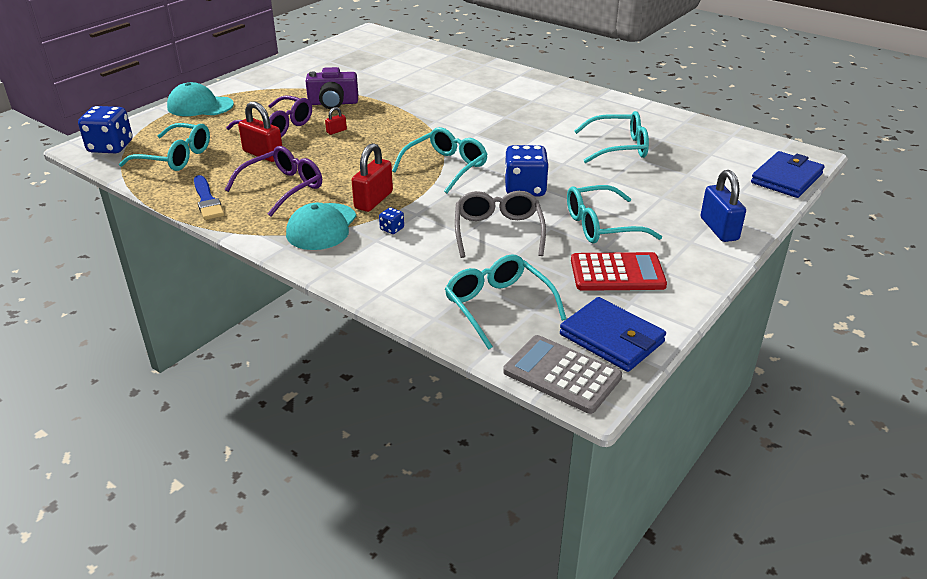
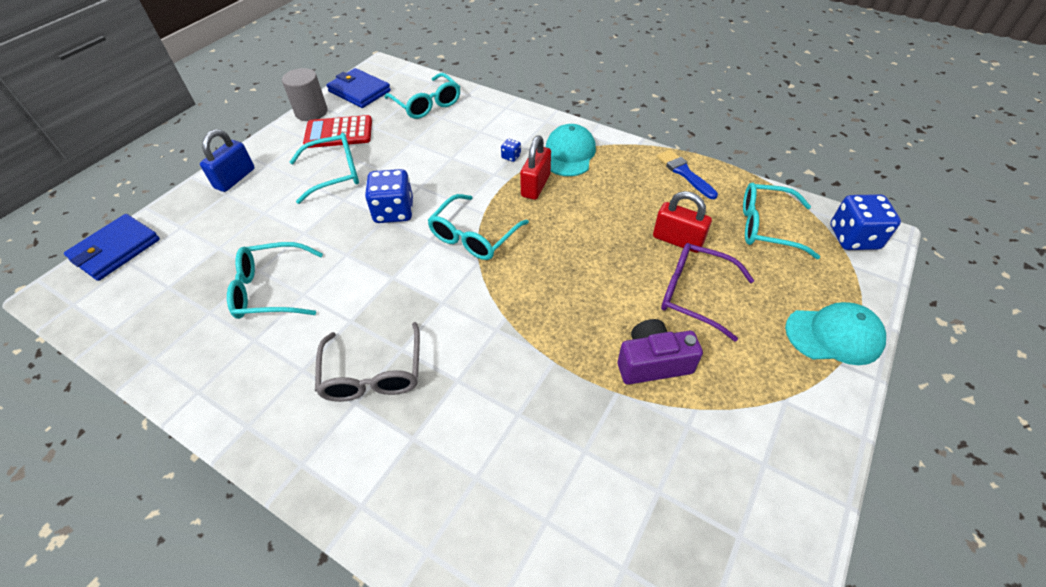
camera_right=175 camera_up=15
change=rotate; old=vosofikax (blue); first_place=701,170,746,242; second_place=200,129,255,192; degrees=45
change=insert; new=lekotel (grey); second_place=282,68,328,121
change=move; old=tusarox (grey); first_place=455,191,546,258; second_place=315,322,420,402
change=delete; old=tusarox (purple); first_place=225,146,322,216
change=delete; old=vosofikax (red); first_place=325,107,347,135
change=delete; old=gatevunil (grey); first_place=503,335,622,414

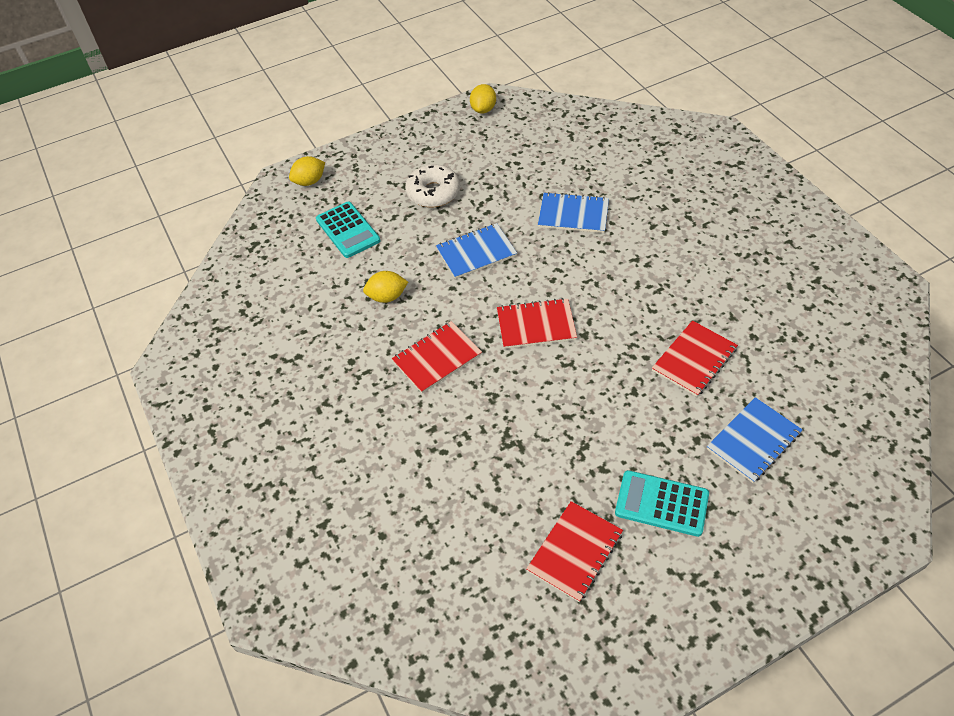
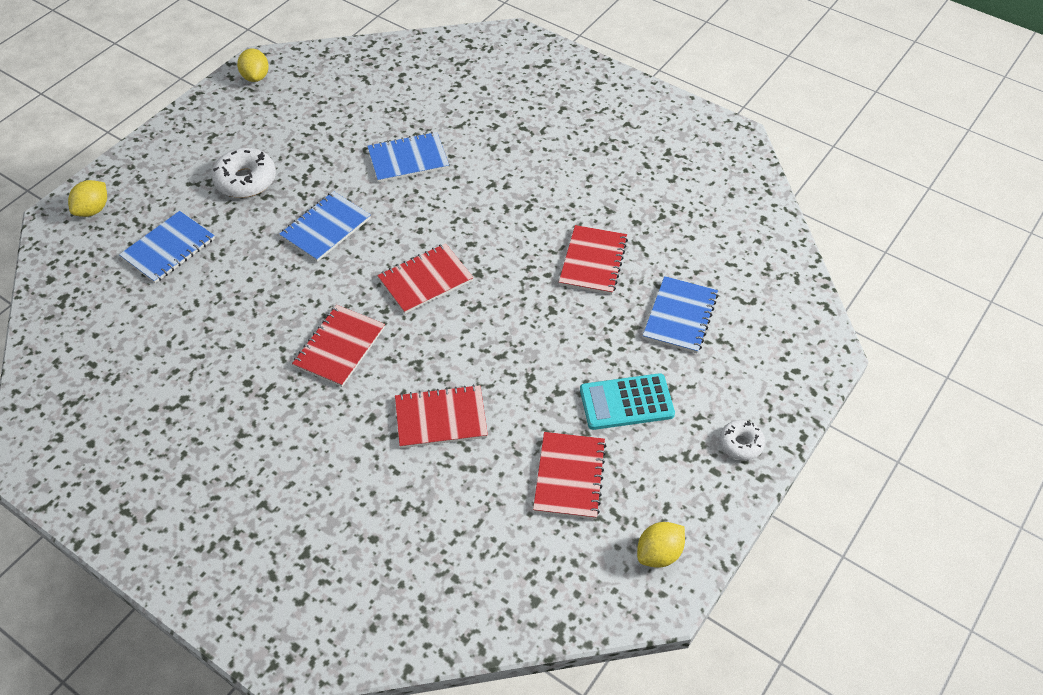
camera_right=-30 camera_up=0
change=replace; old=gatevunil (turquoise); new=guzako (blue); first_place=316,202,380,258; second_place=119,211,215,283
change=insert; new=guzako (red); second_place=395,384,488,448
change=move; old=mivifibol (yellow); first_place=363,271,408,303; second_place=637,522,685,568
change=insert; new=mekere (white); second_place=719,420,765,461

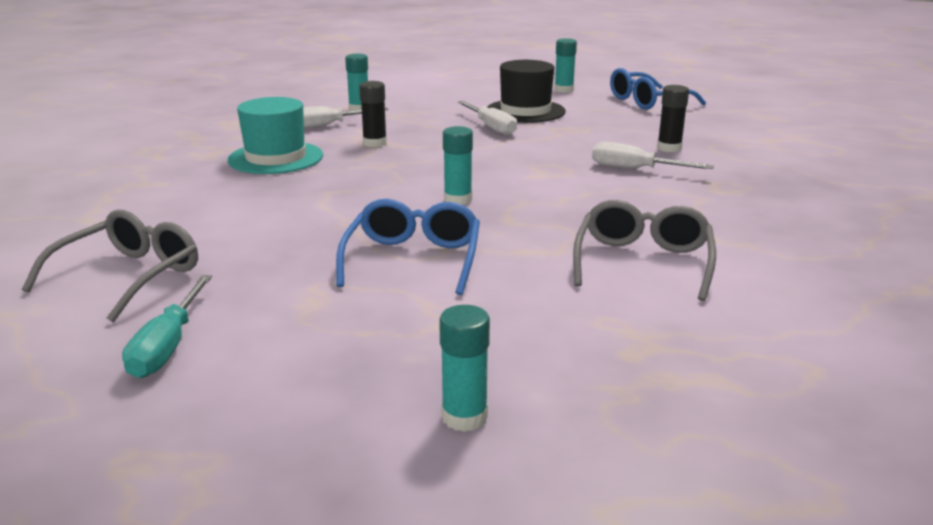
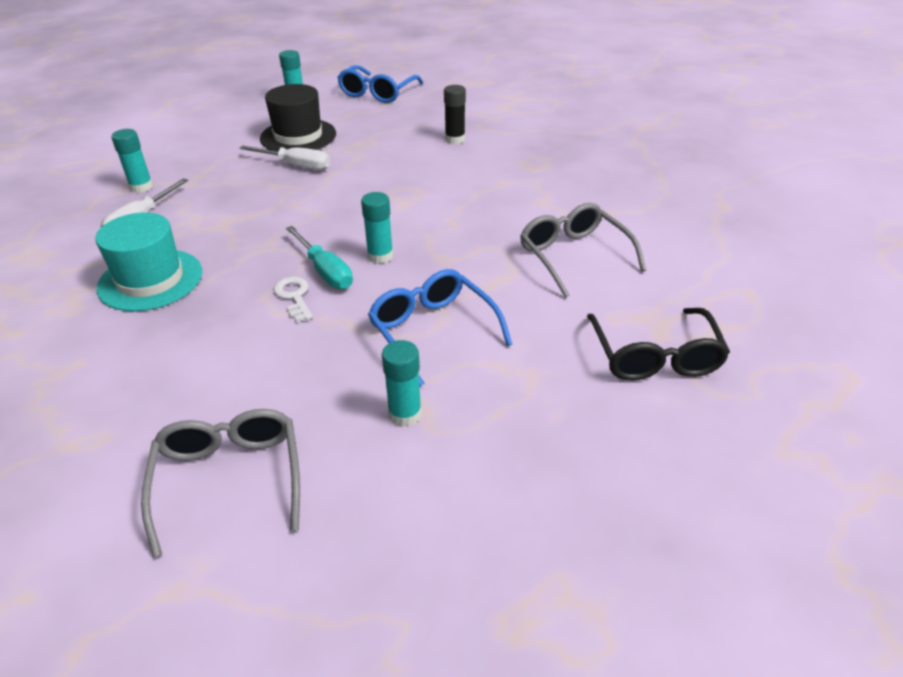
camera_right=-40 camera_up=15
change=insert; new=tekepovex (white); second_place=273,277,313,322
change=move; old=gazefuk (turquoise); first_place=122,275,212,378; second_place=286,226,353,289
change=move; old=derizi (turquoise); first_place=439,305,490,432; second_place=382,340,422,427
change=insert; new=tusarox (black); second_place=587,308,730,381
change=delete; old=derizi (black); first_place=359,81,387,147
change=delete; old=gazefuk (white); first_place=592,142,714,169

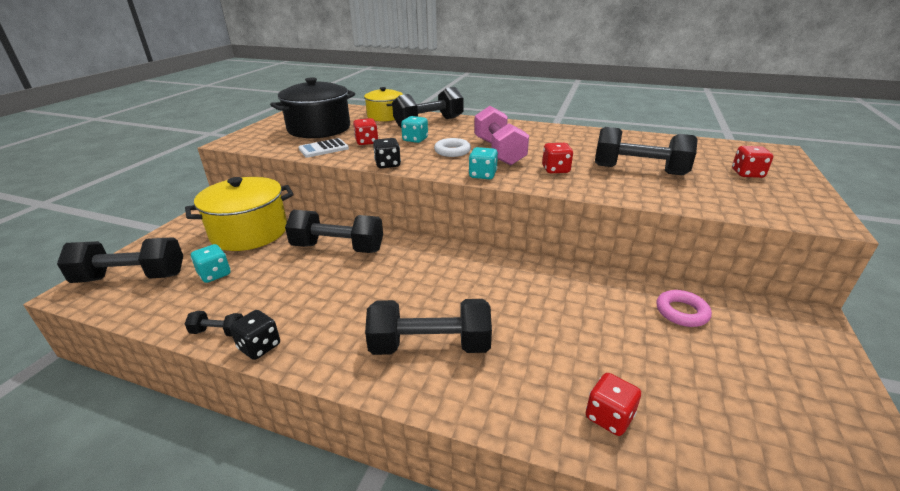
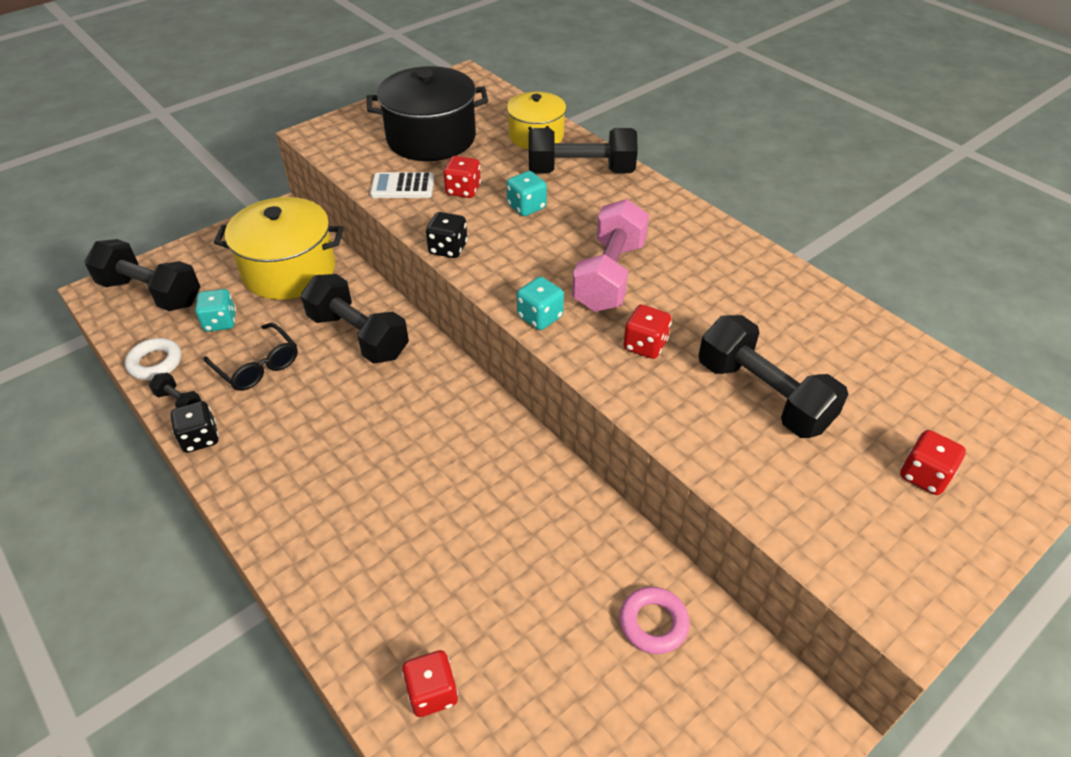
camera_right=30 camera_up=15
change=move; old=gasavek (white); first_place=434,138,471,157; second_place=125,338,181,380
change=insert; new=tusarox (black); second_place=204,323,298,391
change=delete; old=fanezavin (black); first_place=365,299,492,355

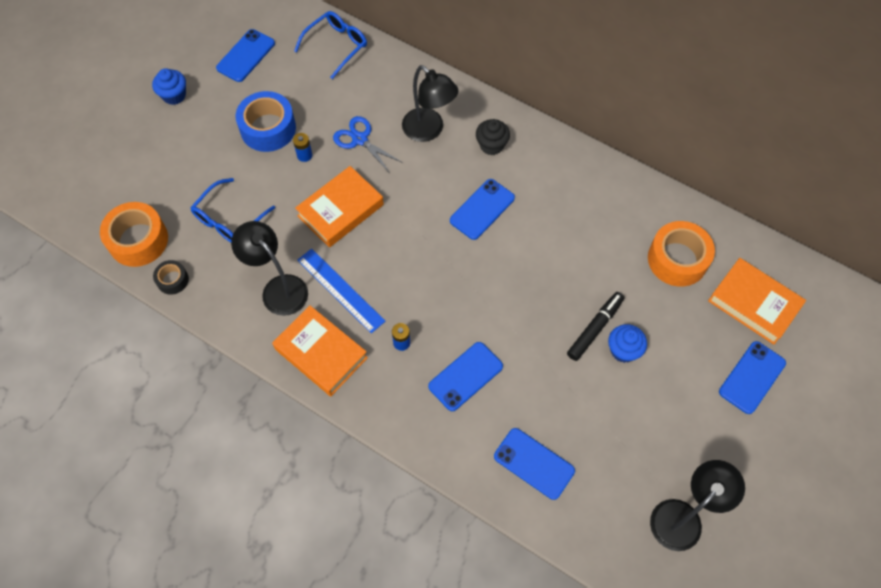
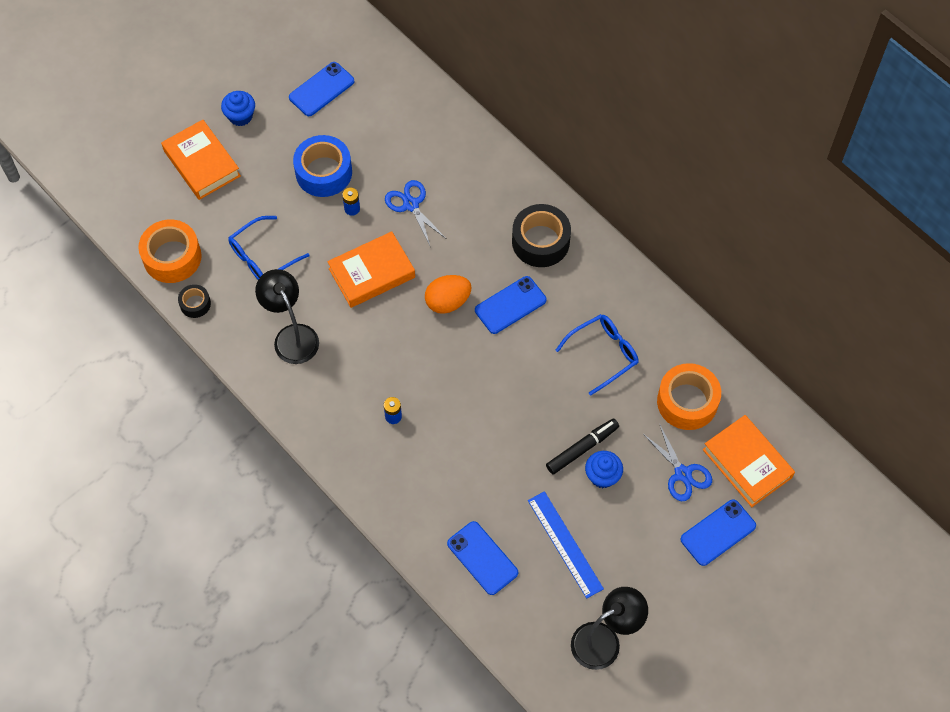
camera_right=15 camera_up=0
change=move; old=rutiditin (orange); first_place=272,305,368,396; second_place=161,120,241,200
change=insert; new=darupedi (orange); second_place=425,275,472,314
change=replace; old=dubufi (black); new=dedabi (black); first_place=476,119,510,155; second_place=512,204,571,267
change=move; old=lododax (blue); first_place=298,248,385,333; second_place=528,491,604,598
change=move; old=tusarox (blue); first_place=294,11,367,79; second_place=556,314,639,396
change=insert; new=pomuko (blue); second_place=643,423,712,501
change=delete; old=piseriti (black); first_place=402,65,458,142
change=delete; old=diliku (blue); first_place=428,342,503,411

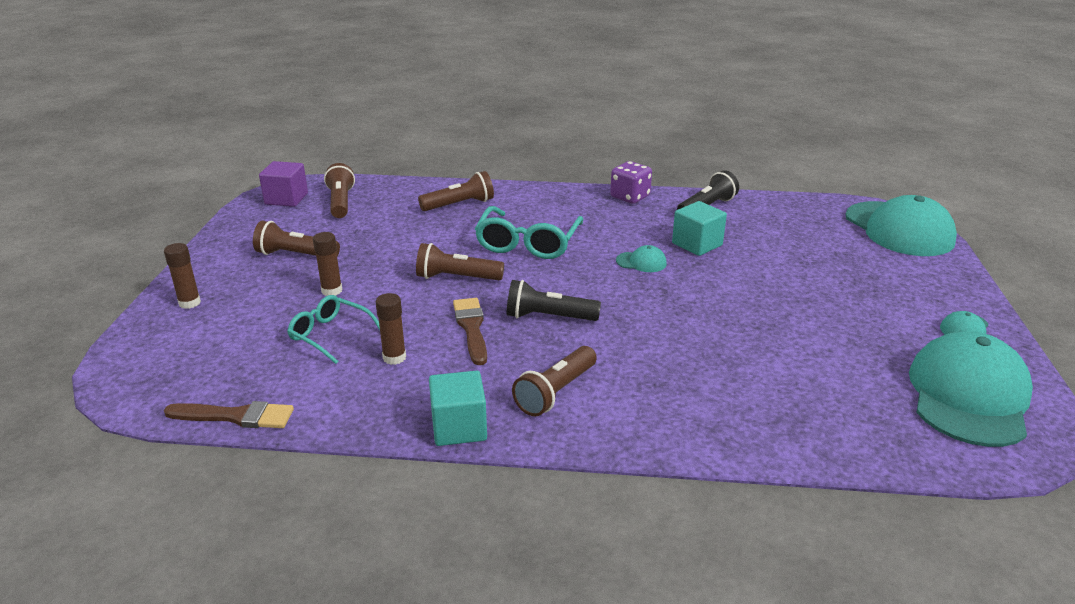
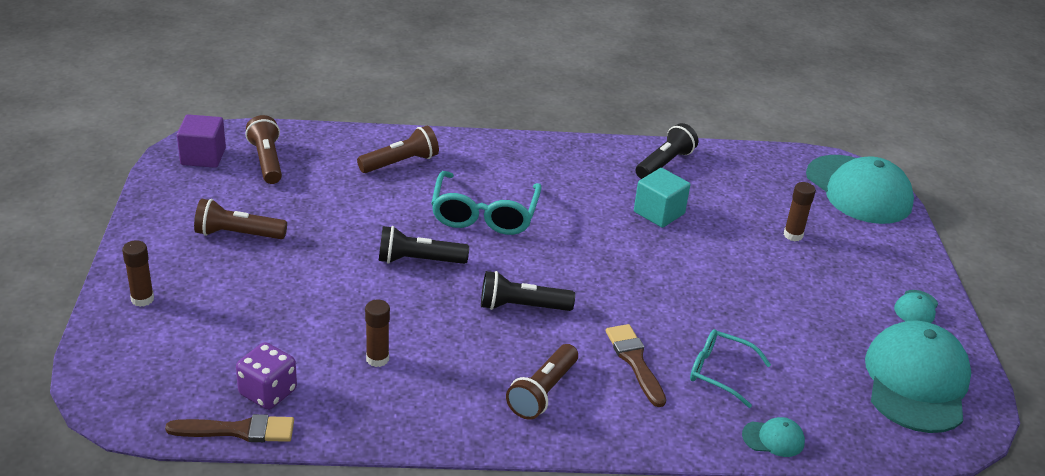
camera_right=-10 camera_up=5
change=move; old=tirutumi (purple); first_place=610,161,652,204; second_place=236,342,297,410
change=recolor; old=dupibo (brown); new=dupibo (black); first_place=416,243,504,280; second_place=378,226,469,264
change=move; old=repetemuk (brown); first_place=453,298,487,365; second_place=606,324,666,407
change=move; old=tusarox (turquoise); first_place=287,295,380,364; second_place=690,329,771,408
change=move; old=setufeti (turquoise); first_place=616,245,667,272; second_place=742,417,805,457
change=move; old=derizi (brown); first_place=313,232,342,296; second_place=784,182,816,241
change=delete; old=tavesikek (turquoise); first_place=429,370,487,446

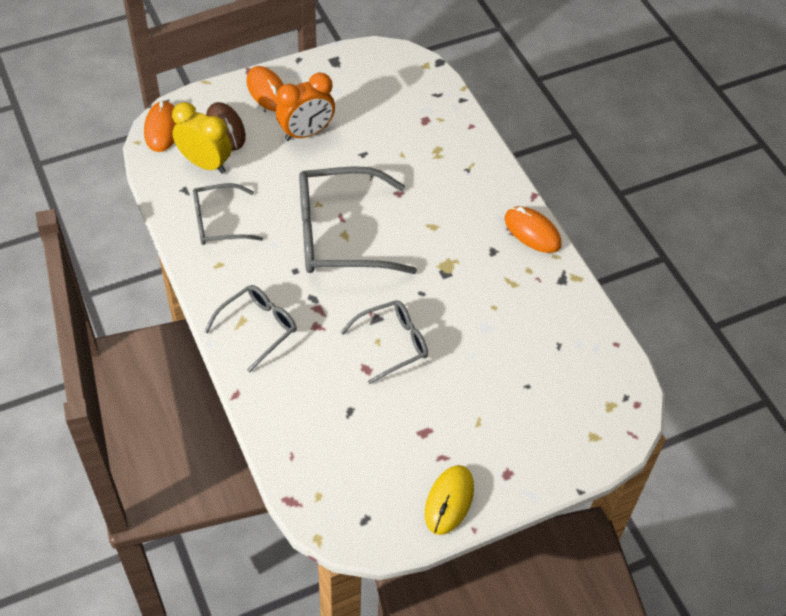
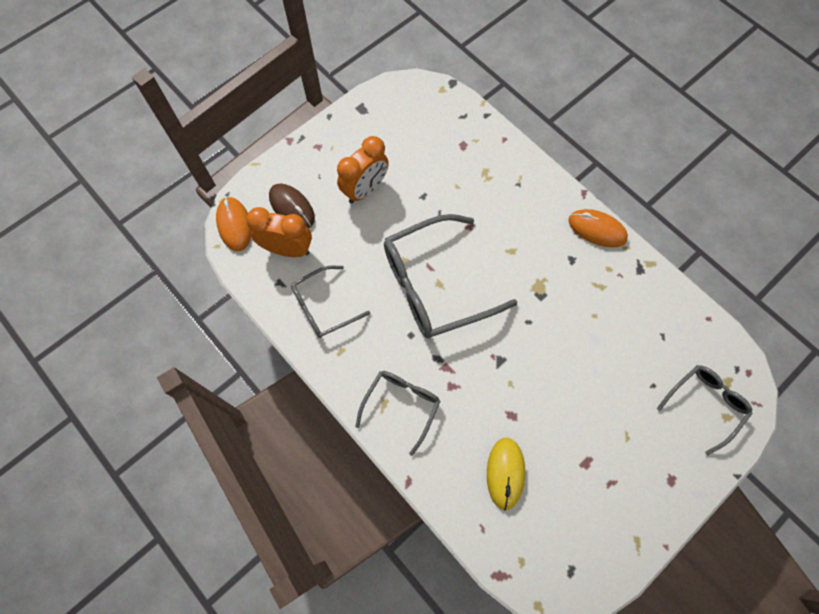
camera_right=-15 camera_up=15
change=recolor; old=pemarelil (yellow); new=pemarelil (orange); first_place=172,102,232,174; second_place=246,207,312,257
change=move; old=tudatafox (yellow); first_place=425,465,474,535; second_place=487,438,525,510
change=move; old=tusarox (grey); first_place=341,300,428,385; second_place=657,365,753,455
change=delete; old=tudatafox (orange); first_place=246,66,284,111

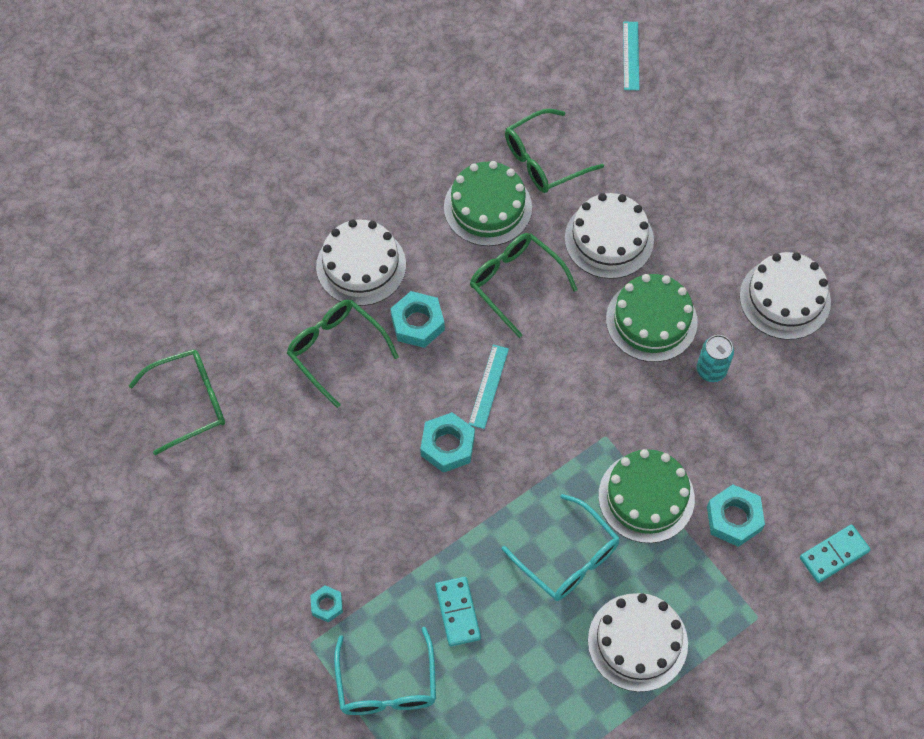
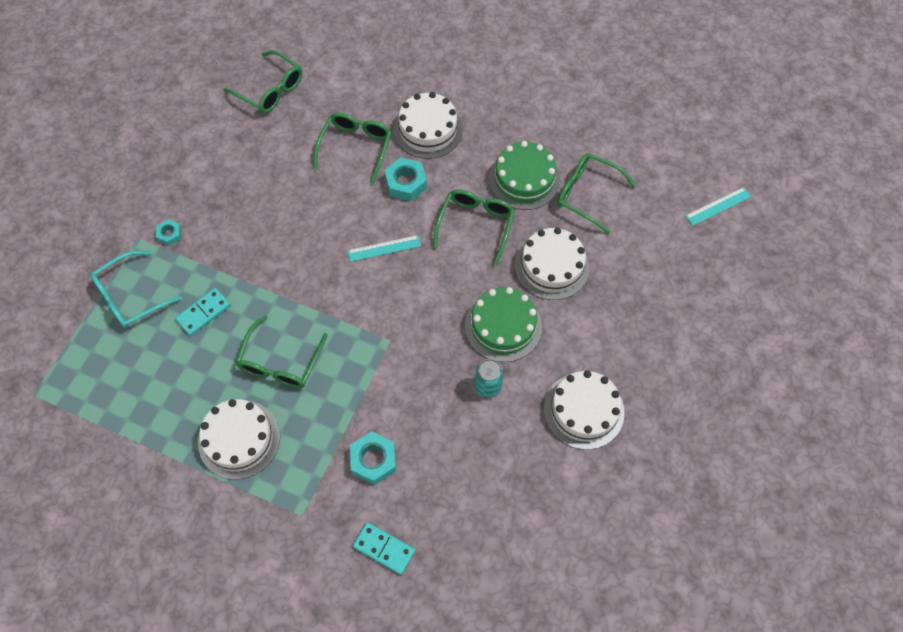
camera_right=60 camera_up=0
change=recolor; old=tusarox (turquoise); new=tusarox (green); first_place=502,494,620,601; second_place=235,316,327,388
change=delete; old=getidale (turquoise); first_place=420,412,475,473
change=delete; old=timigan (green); first_place=598,449,695,543

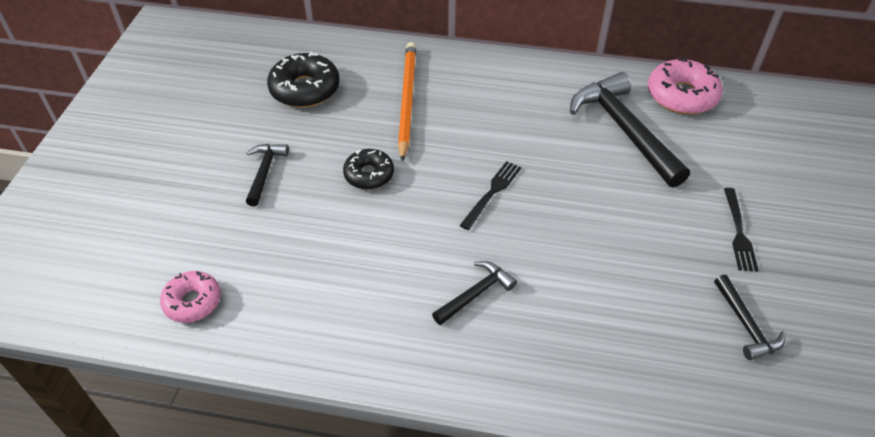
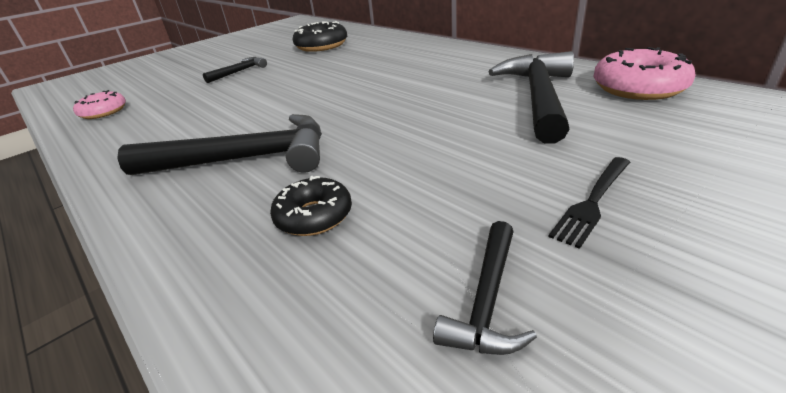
camera_right=40 camera_up=-15
change=resize; old=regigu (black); first_place=432,261,517,325; second_place=117,114,322,175; factor=1.98
change=move; old=mekere (black); first_place=343,149,394,190; second_place=270,176,352,236
change=delete; old=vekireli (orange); first_place=398,42,416,162
change=delete; old=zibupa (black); first_place=460,161,521,230

